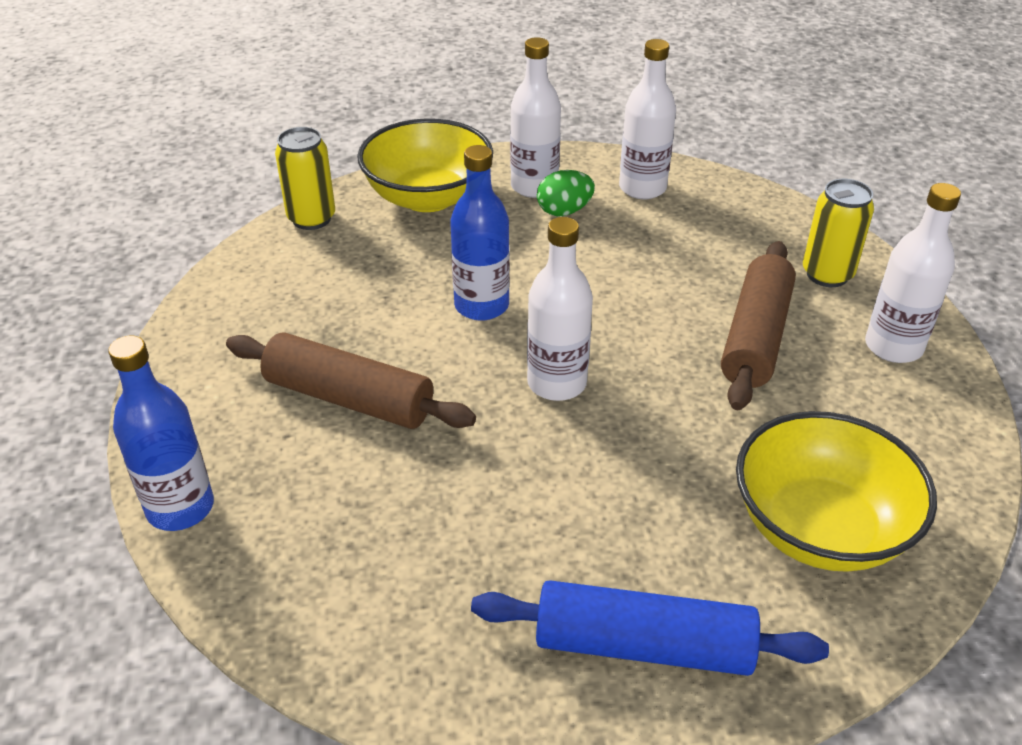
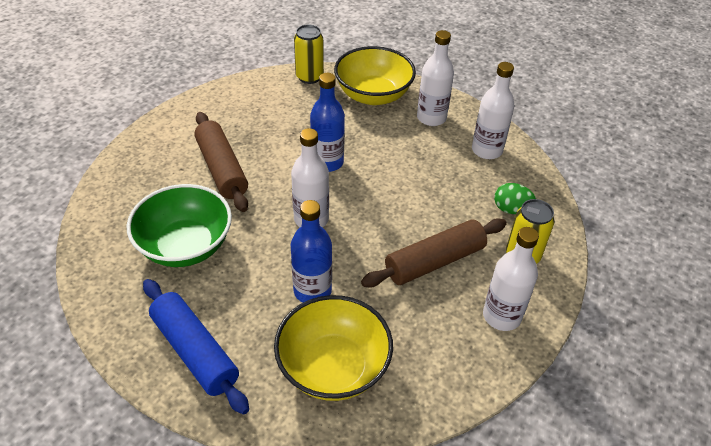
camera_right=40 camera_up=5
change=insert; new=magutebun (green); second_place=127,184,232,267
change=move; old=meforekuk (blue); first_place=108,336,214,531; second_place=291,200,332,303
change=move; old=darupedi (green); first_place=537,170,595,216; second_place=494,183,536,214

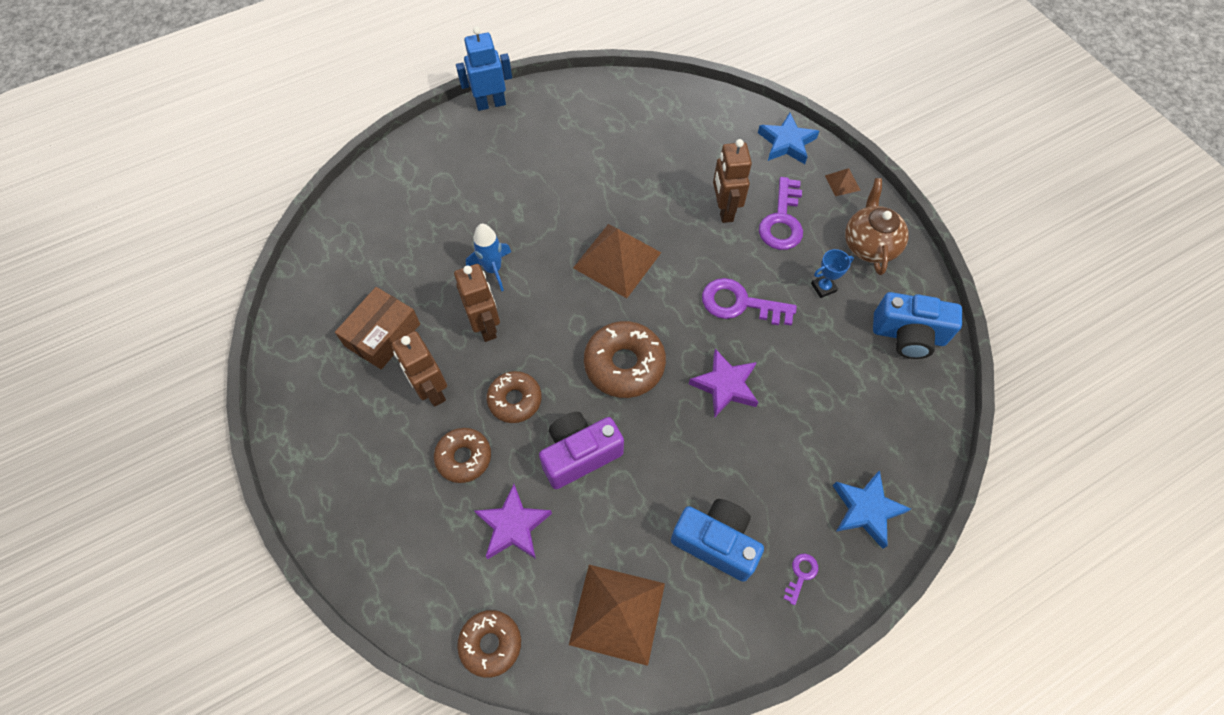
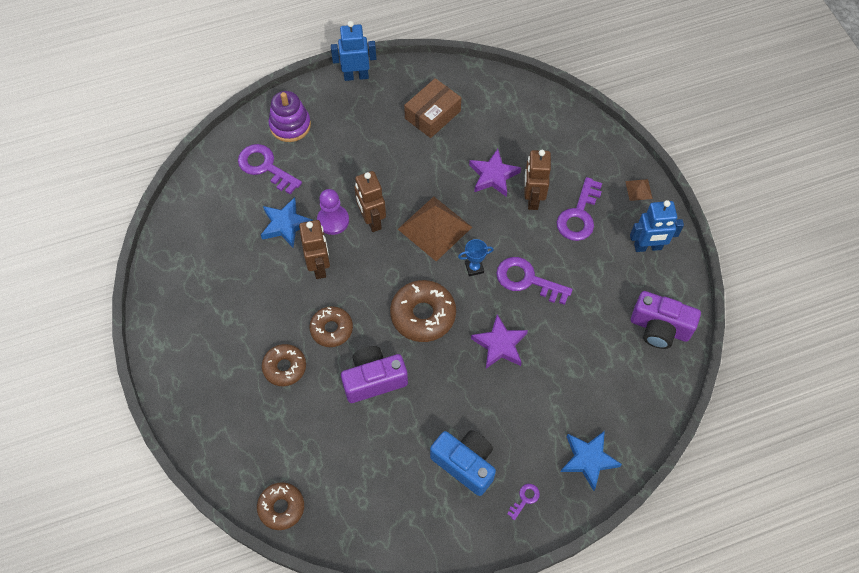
camera_right=10 camera_up=0
change=insert; new=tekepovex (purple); second_place=238,144,302,194
change=move; old=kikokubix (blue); first_place=758,113,819,164; second_place=261,197,313,248
change=insert; new=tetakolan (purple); second_place=268,91,311,142
change=replace; old=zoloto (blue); new=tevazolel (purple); first_place=466,224,511,291; second_place=317,189,349,235
change=move; old=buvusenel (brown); first_place=392,331,447,407; second_place=355,171,386,232
change=move; old=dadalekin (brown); first_place=335,287,420,369; second_place=404,78,461,138
change=move; old=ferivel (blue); first_place=811,249,854,298; second_place=458,239,494,276
change=move; old=kikokubix (purple); first_place=474,484,552,559; second_place=469,149,521,197
change=replace; old=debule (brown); new=buvusenel (blue); first_place=845,178,909,275; second_place=630,200,684,252
change=recolor; old=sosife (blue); new=sosife (purple); first_place=873,292,962,359; second_place=631,291,701,349
change=delete; old=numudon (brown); first_place=569,565,665,666

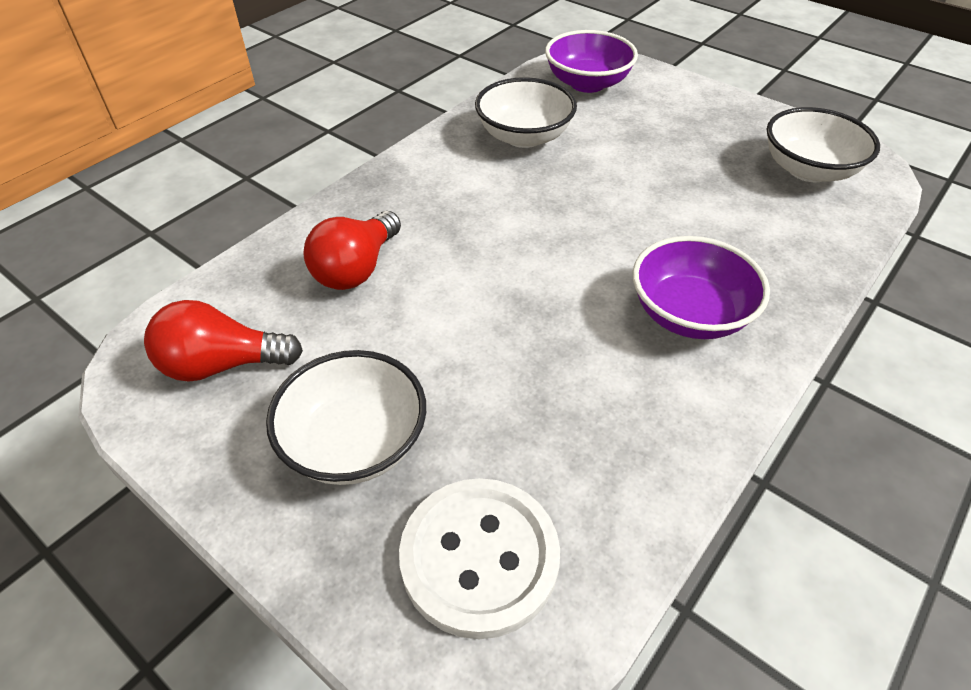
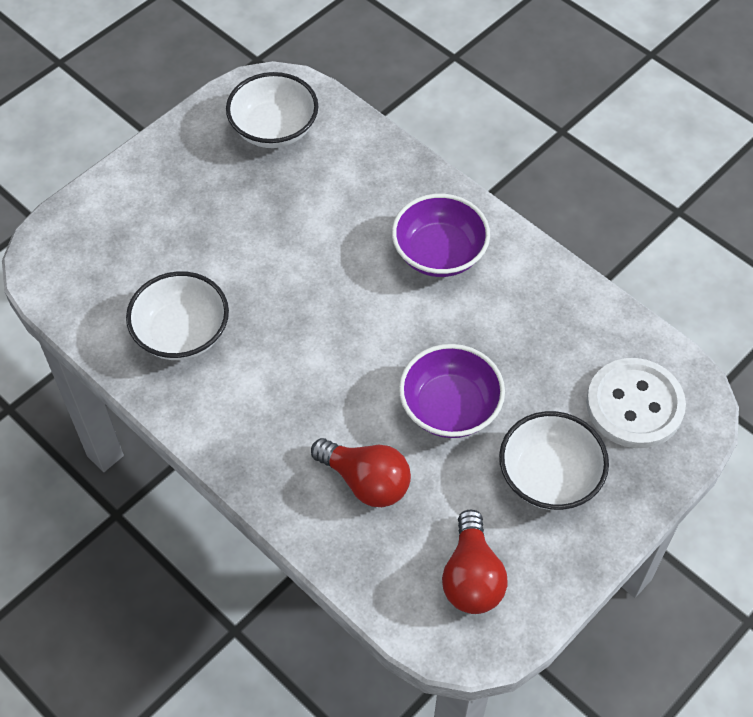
camera_right=-85 camera_up=10
change=move; old=magutebun (purple); first_place=545,30,638,93; second_place=399,344,505,438

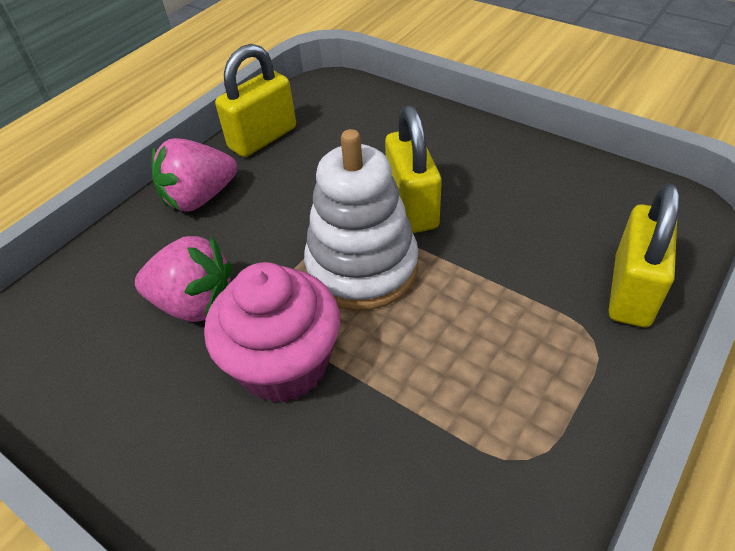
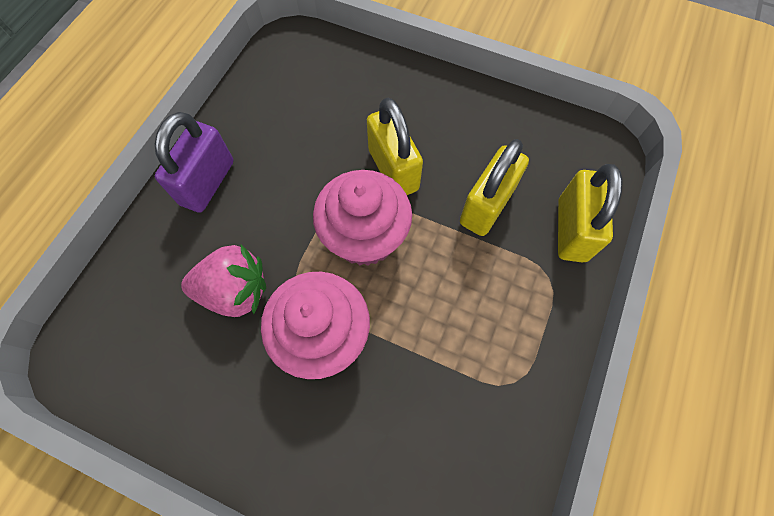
camera_right=-15 camera_up=20
change=replace; old=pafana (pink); new=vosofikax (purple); first_place=151,138,237,212; second_place=155,112,233,213
change=replace; old=tetakolan (white); new=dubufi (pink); first_place=304,129,419,311; second_place=313,170,412,266
change=move; old=vosofikax (yellow); first_place=215,44,296,157; second_place=460,139,529,236

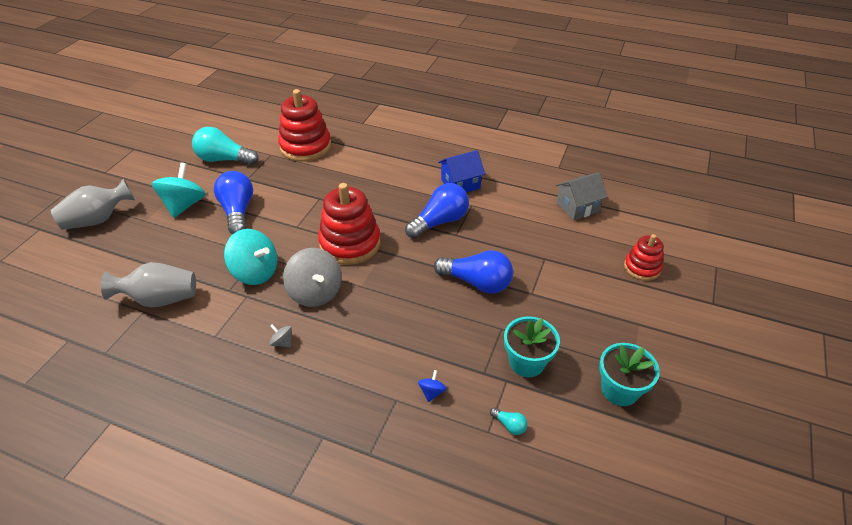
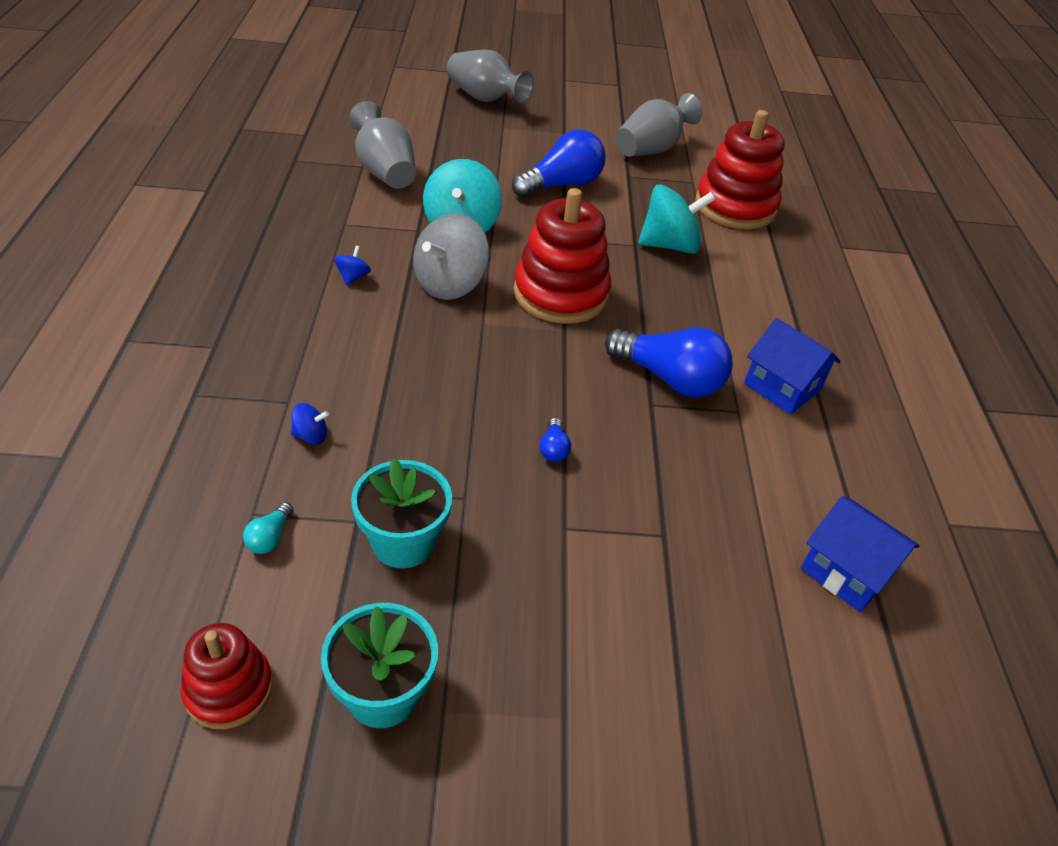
camera_right=65 camera_up=0
change=move; old=tetakolan (red); first_place=624,234,664,281; second_place=180,623,273,729
change=recolor; old=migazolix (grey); new=migazolix (blue); first_place=269,324,292,348; second_place=334,246,371,285
change=resize; old=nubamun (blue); first_place=434,250,513,294; second_place=540,418,571,462; factor=0.42
change=replace; old=nubamun (turquoise); new=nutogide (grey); first_place=192,127,259,165; second_place=616,93,702,157
change=move; old=migazolix (turquoise); first_place=152,162,206,218; second_place=638,184,716,254
change=recolor; old=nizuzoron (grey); new=nizuzoron (blue); first_place=556,172,608,221; second_place=801,496,920,612

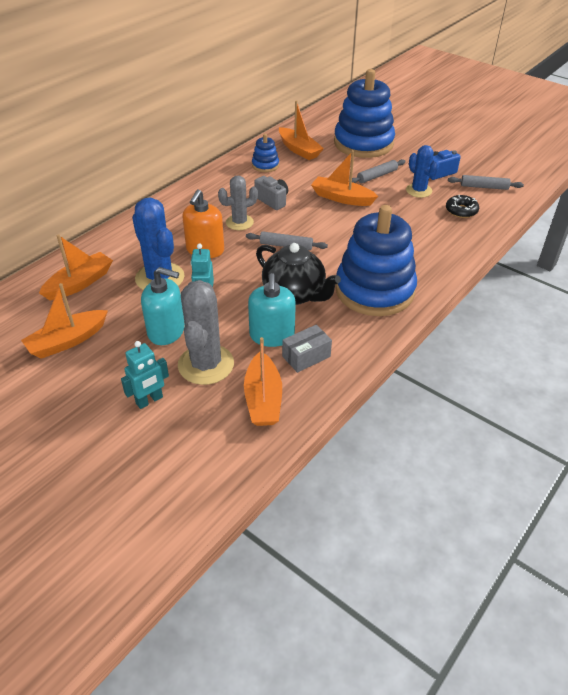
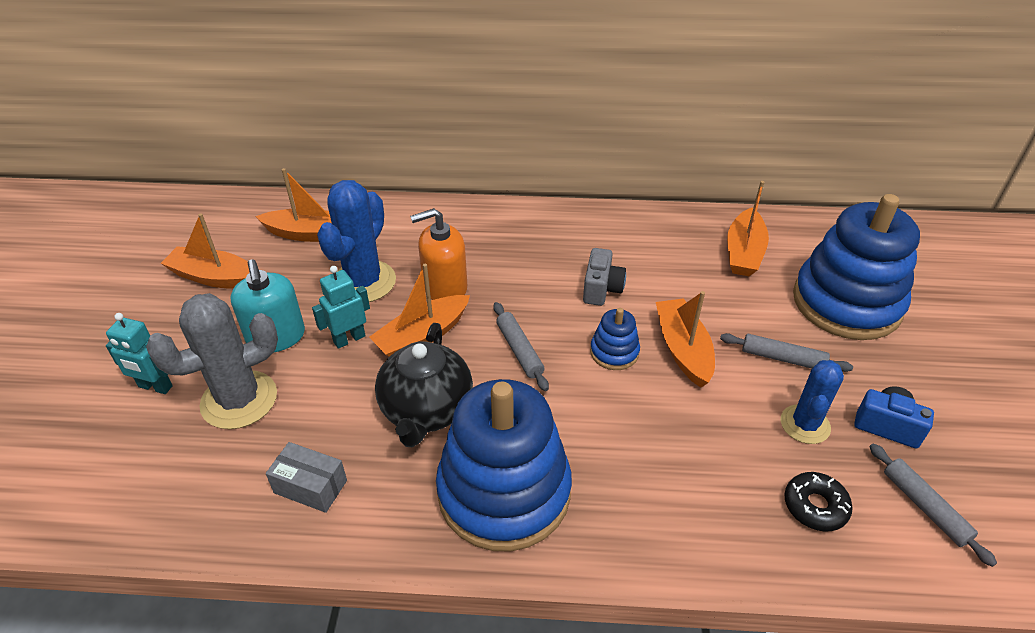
camera_right=55 camera_up=0
change=move; old=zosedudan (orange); first_place=244,337,282,426; second_place=369,264,470,357
change=move; old=tetakolan (blue); first_place=252,134,279,172; second_place=590,308,640,370
change=delete; old=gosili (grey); first_place=218,176,258,230
change=delete; old=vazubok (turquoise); first_place=248,273,296,347

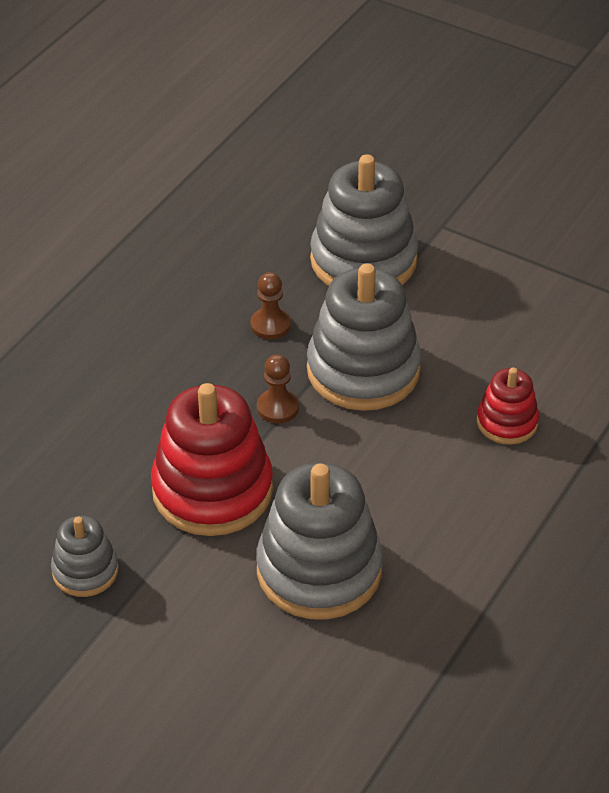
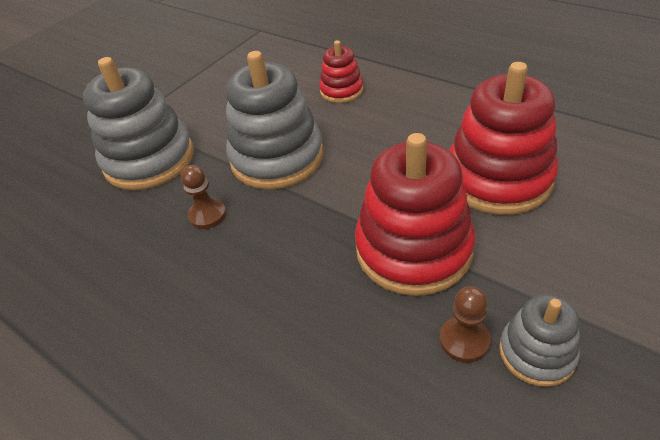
camera_right=-80 camera_up=0
change=move; old=tevazolel (brown); first_place=257,354,299,423; second_place=440,286,491,363
change=recolor; old=tetakolan (grey); new=tetakolan (red); first_place=256,463,383,620; second_place=449,62,558,215

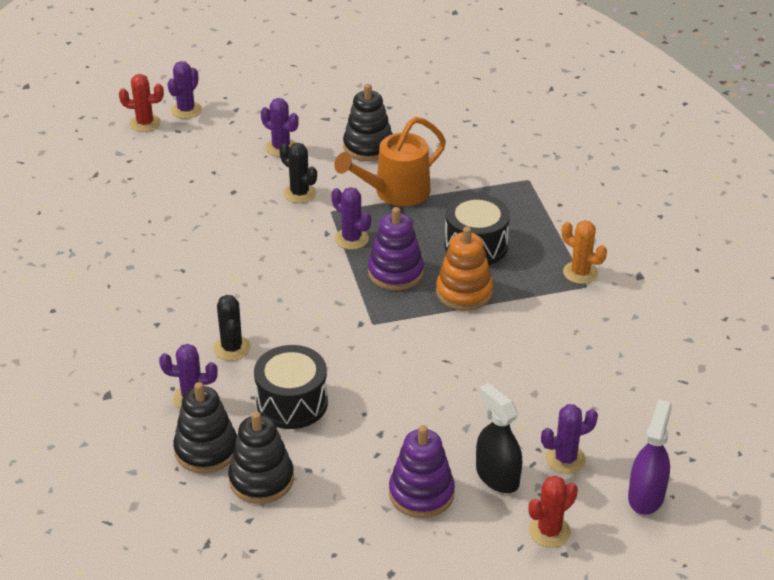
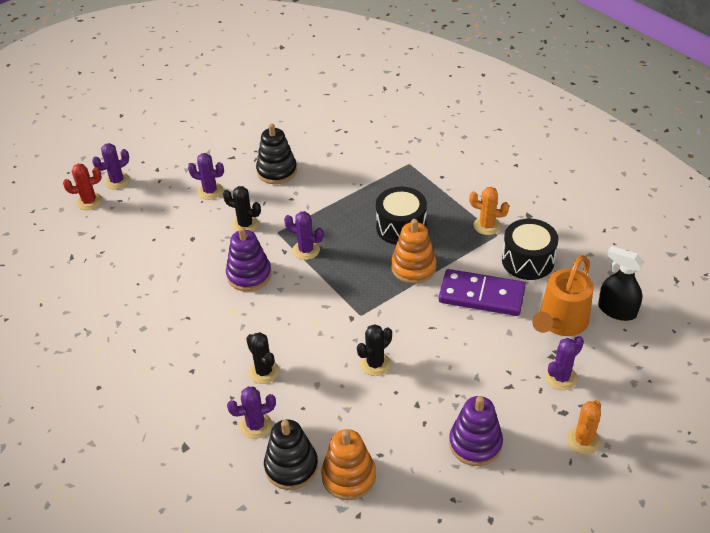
camera_right=-20 camera_up=5
change=rotate; old=gosili (purple); first_place=167,61,202,119; second_place=92,143,130,189; degrees=45
change=move; old=tetakolan (purple); first_place=368,207,424,291; second_place=226,227,272,291
change=recolor; old=tetakolan (black); new=tetakolan (orange); first_place=228,411,294,504; second_place=321,429,376,500
change=insert; new=gosili (black); second_place=357,324,392,376
change=insert; new=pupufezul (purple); second_place=439,269,526,316
change=move; old=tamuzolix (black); first_place=254,345,328,429; second_place=502,219,558,280
change=move; old=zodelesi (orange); first_place=334,117,446,206; second_place=532,255,594,336
change=recolor; old=gosili (red); new=gosili (orange); first_place=529,476,578,548; second_place=567,400,601,455
change=move; old=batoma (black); first_place=476,383,522,493; second_place=598,246,644,321
change=delete; old=batoma (purple); first_place=628,399,672,515

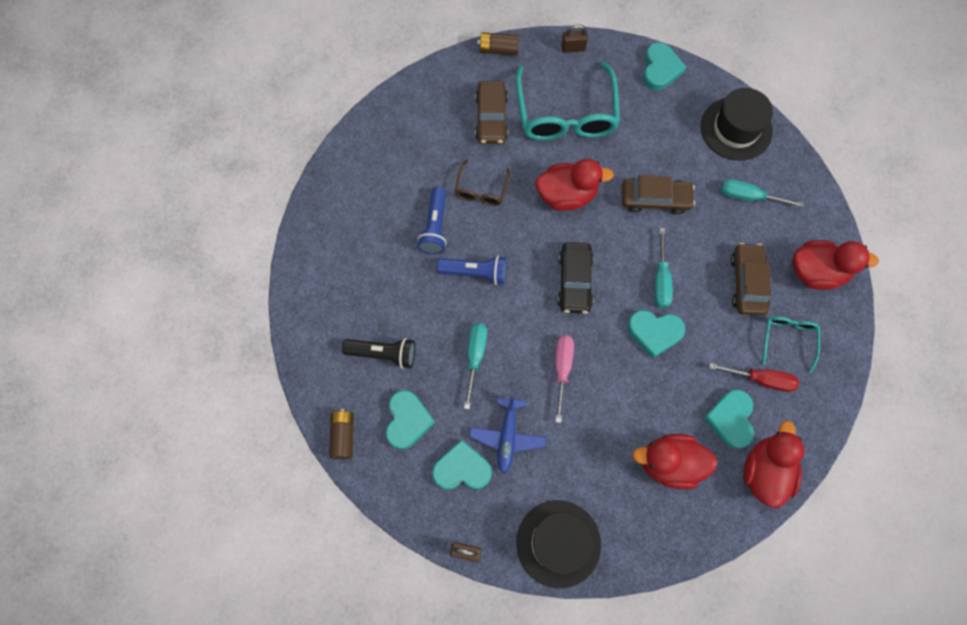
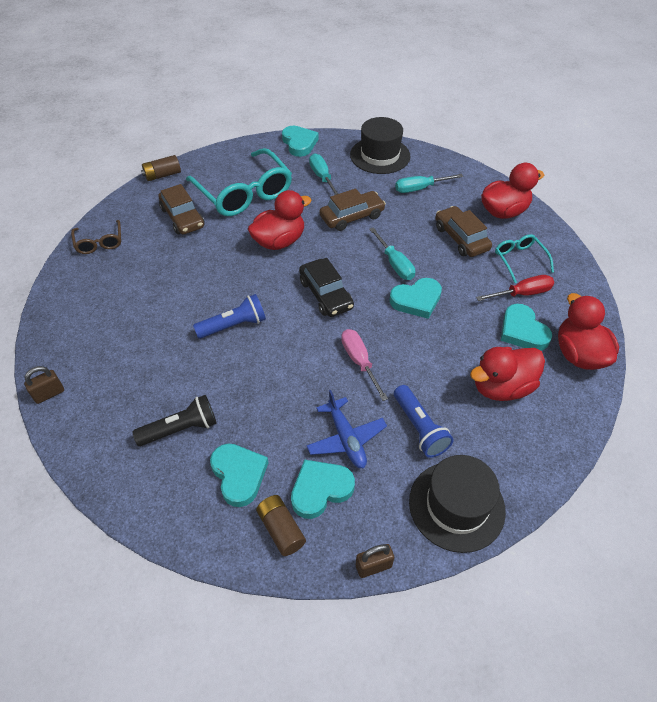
camera_right=-30 camera_up=-20
change=move; old=vosofikax (brown); first_place=561,24,588,53; second_place=24,366,64,404
change=move; old=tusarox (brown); first_place=454,160,510,206; second_place=71,220,121,254
change=move; old=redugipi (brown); first_place=329,409,354,459; second_place=256,495,306,556
change=move; old=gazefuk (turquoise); first_place=464,323,487,410; second_place=309,153,339,195
change=move; old=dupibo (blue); first_place=417,187,447,254; second_place=394,385,453,458

